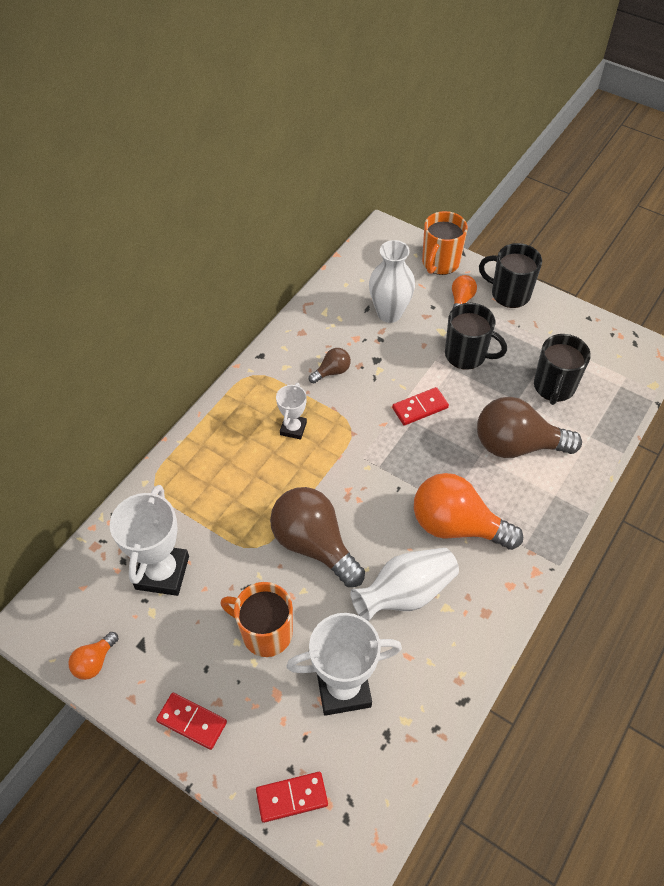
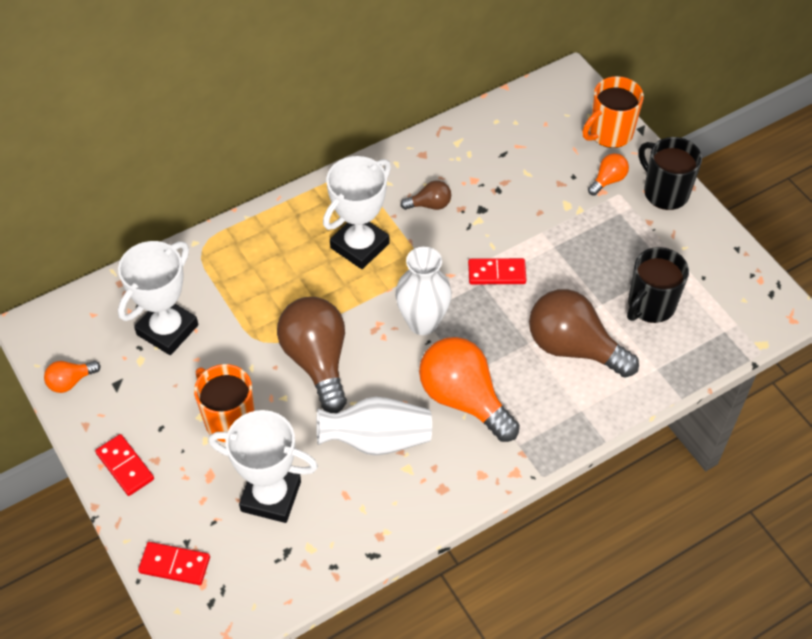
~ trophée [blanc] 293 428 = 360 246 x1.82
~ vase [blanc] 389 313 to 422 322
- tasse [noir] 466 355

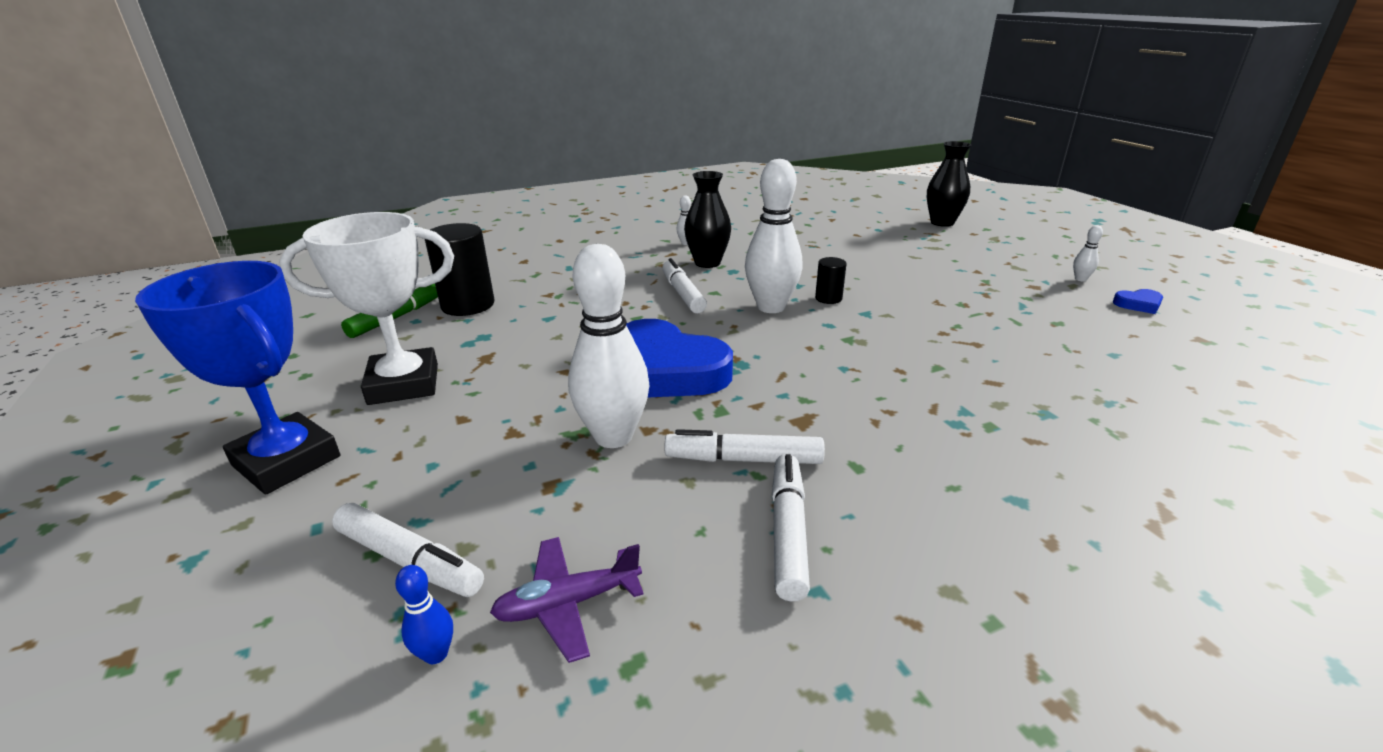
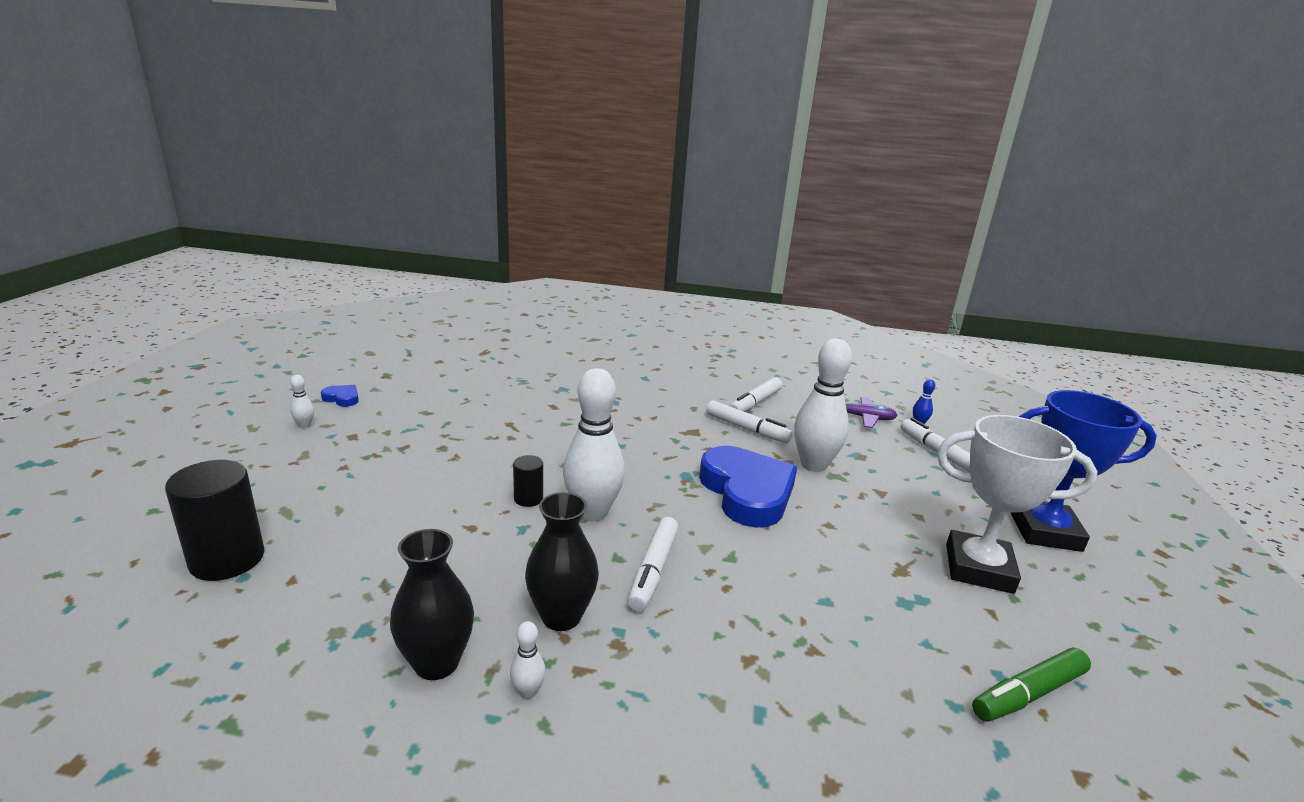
~ cylindre [noir] 468 305 to 227 559
~ vase [noir] 942 223 to 437 663
~ trophée [bleu] 287 461 = 1045 532 60 degrees counterclockwise

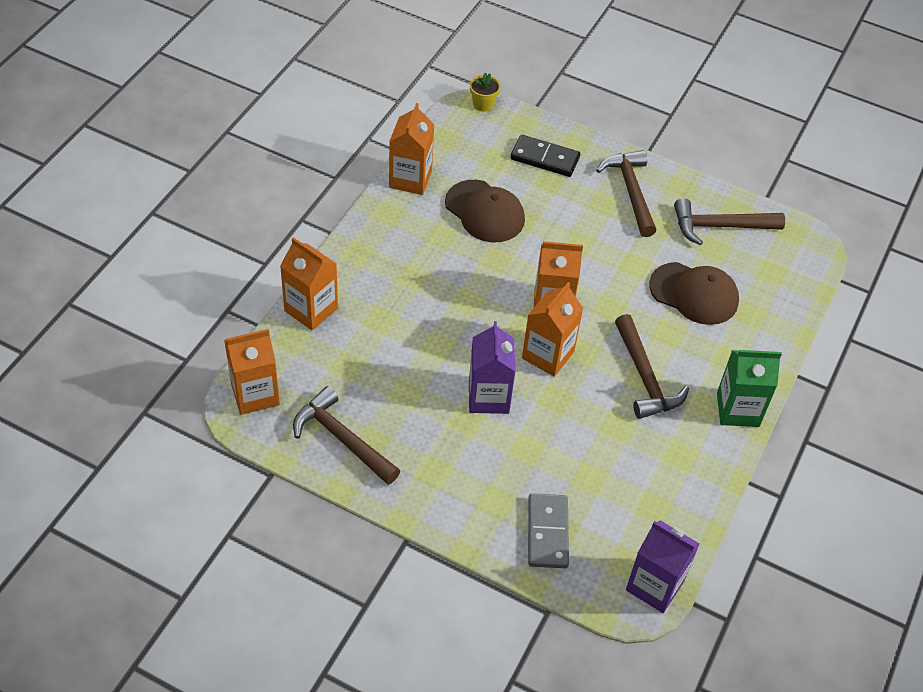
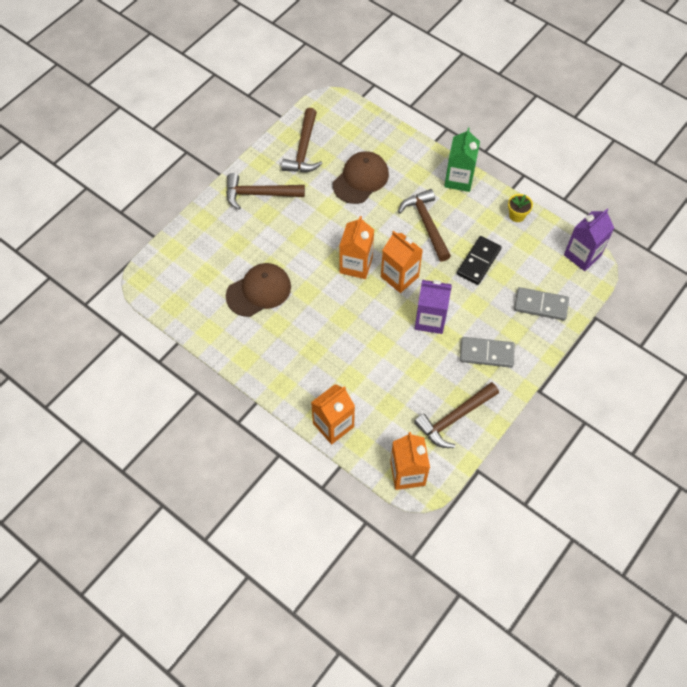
~ marteau [marron] 645 377 = 426 224 105 degrees counterclockwise
~ domino [noir] 544 158 to 478 262
+ domino [gris] 486 353
~ pot de fleurs [jaune] 483 104 to 517 215
- brique de lait [orange] 410 179

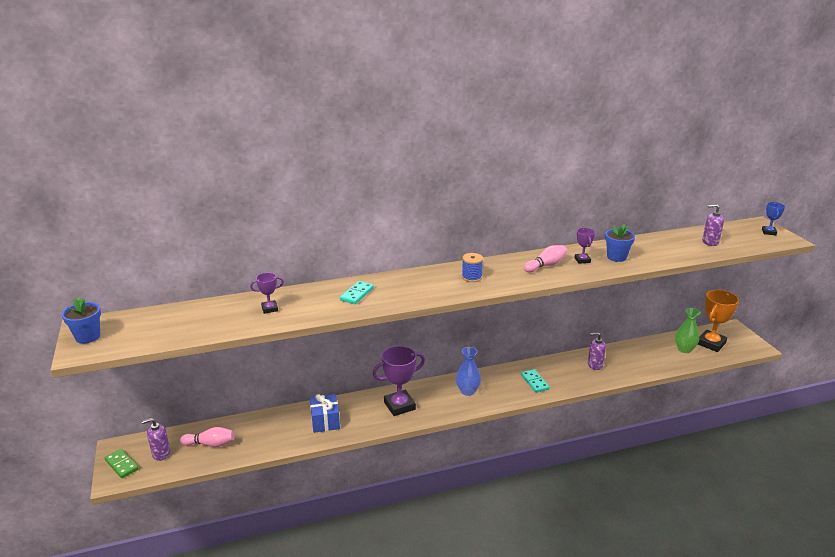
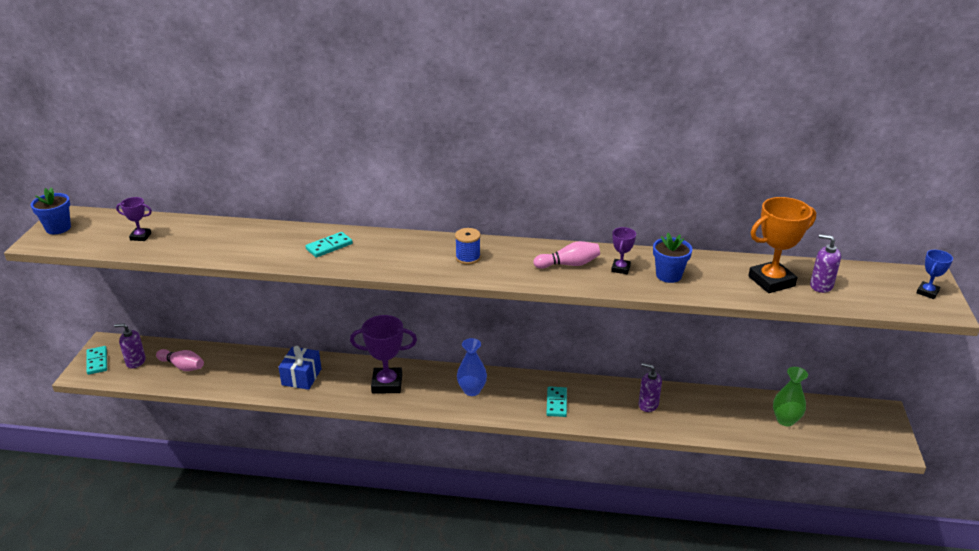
~ domino [vert] 121 465 to domino [turquoise] 97 361
~ trophée [violet] 269 309 to 140 236
~ trophée [orange] 711 343 to 771 281

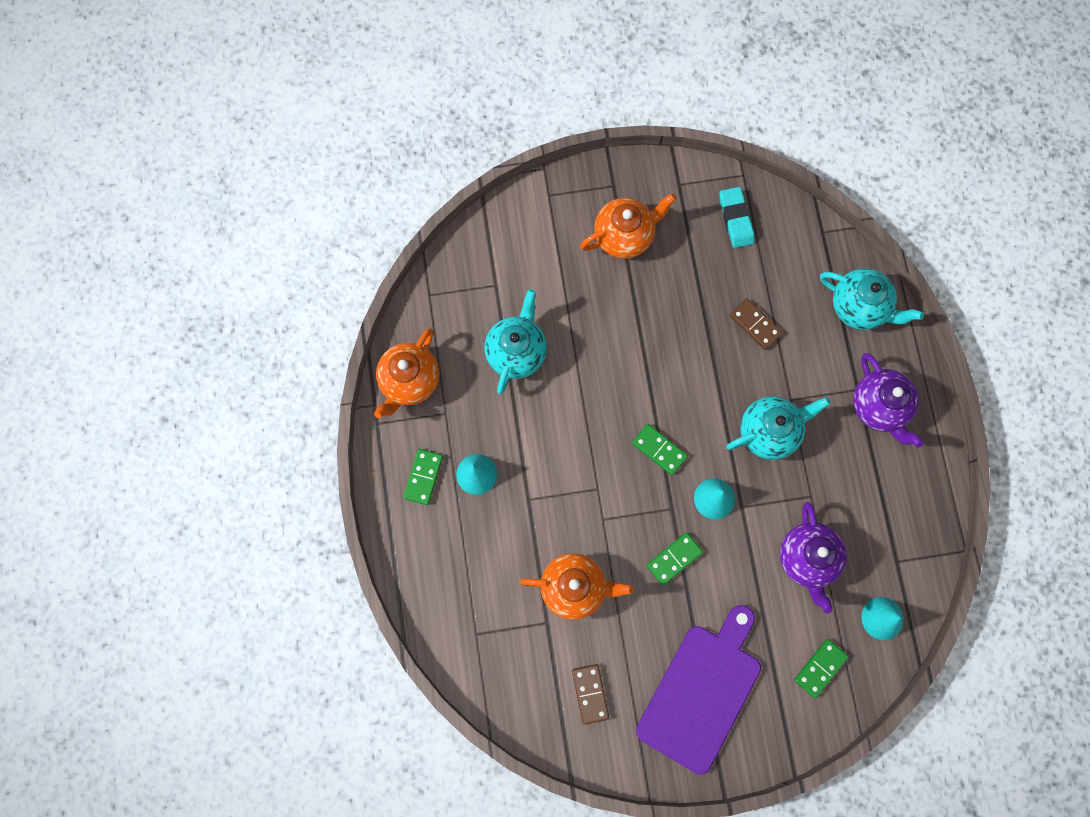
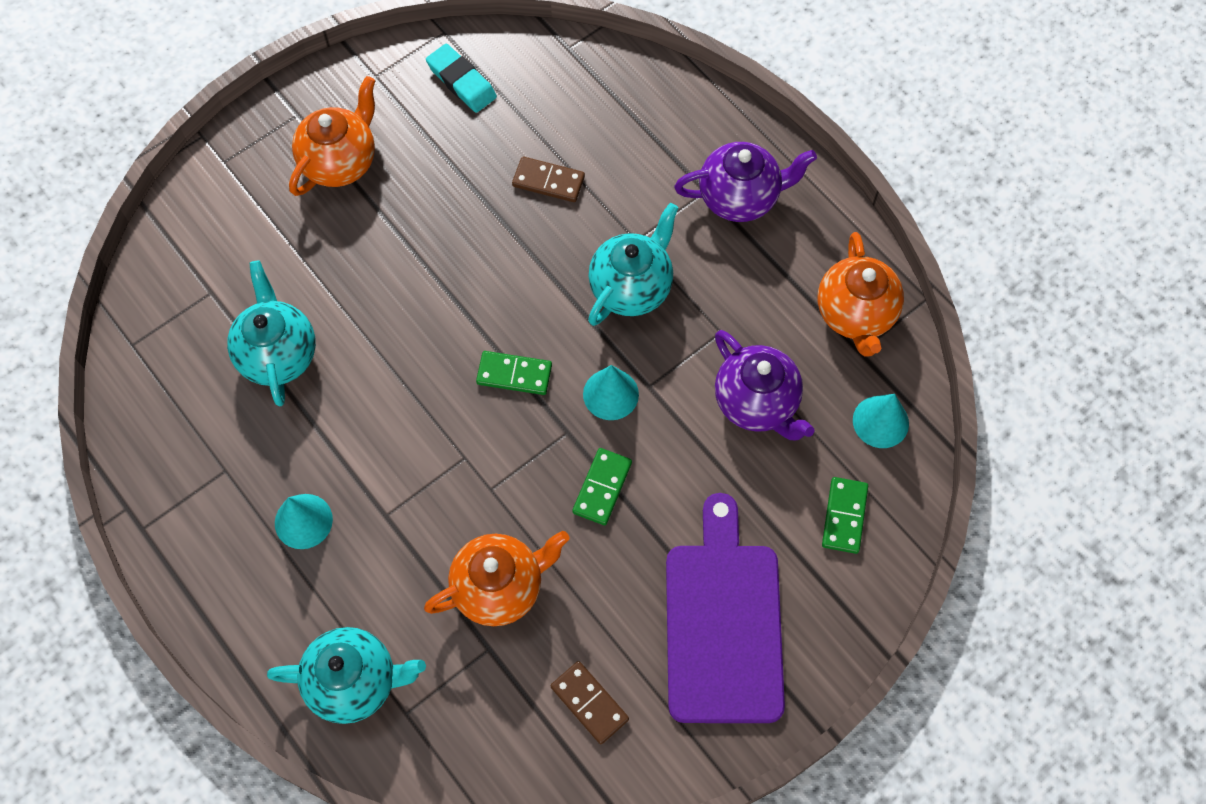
~ théière [turquoise] 859 307 to 354 682
~ théière [violet] 879 407 = 740 198 45 degrees counterclockwise
~ théière [orange] 409 381 to 855 314
- domino [vert] 423 477

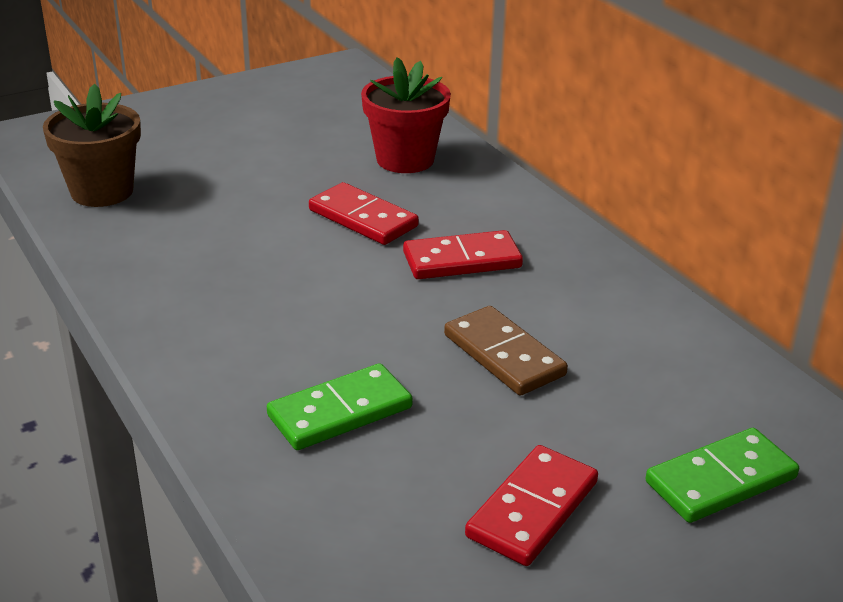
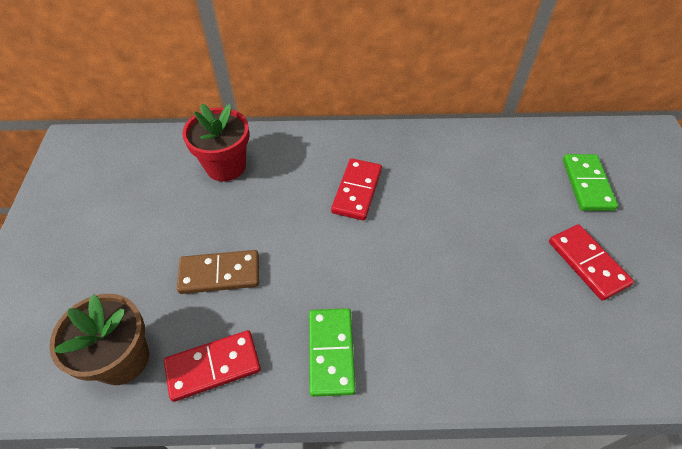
~ domino [rouge] 363 218 to 213 366
~ domino [marron] 504 355 to 220 274
~ domino [vert] 340 412 to 331 352

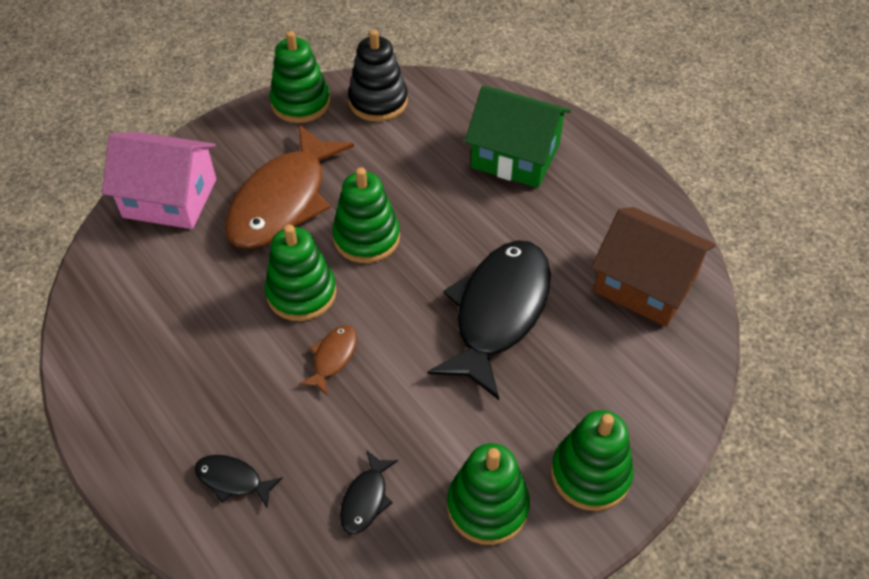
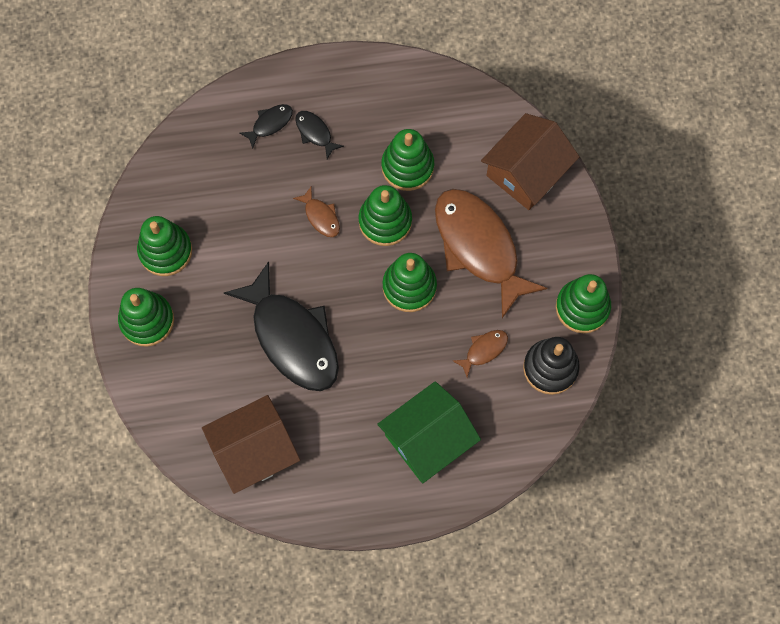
~ poisson [noir] 366 499 to 315 133
+ jouet à empiler [vert] 407 166
+ poisson [marron] 484 350
~ maison [rose] 170 198 to maison [marron] 526 172

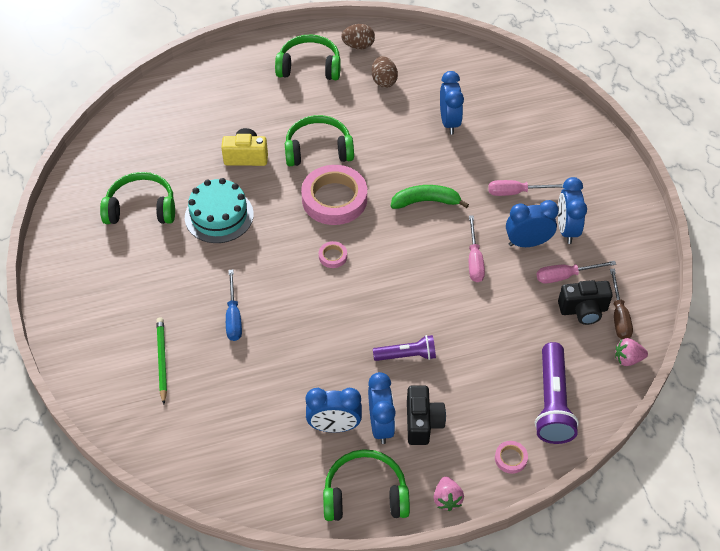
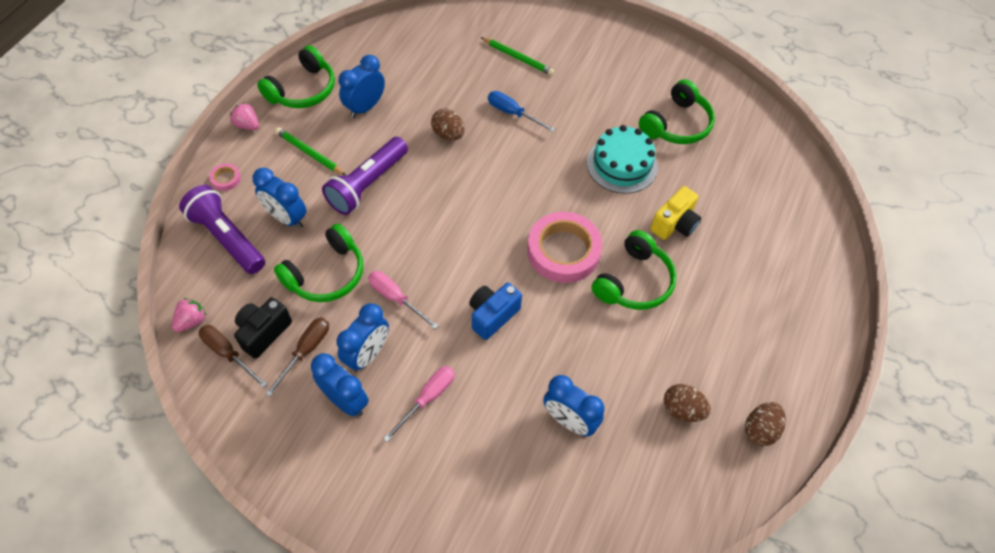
~ réveil [bleu] 380 425 to 287 218
~ tournevis [rose] 565 276 to tournevis [marron] 306 351
~ casque audio [vert] 309 67 to 326 274
~ appareil photo [noir] 422 423 to crayon [vert] 309 153
~ lampe de poche [violet] 407 355 = 367 184 x1.64
+ œuf [marron] 448 134
~ banane [vert] 426 201 to appareil photo [bleu] 492 315
- ruban adhésif [rose] 333 256

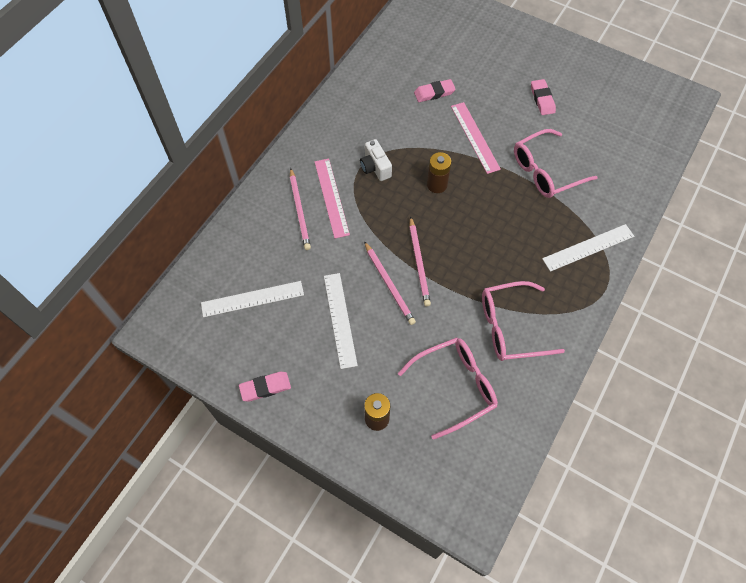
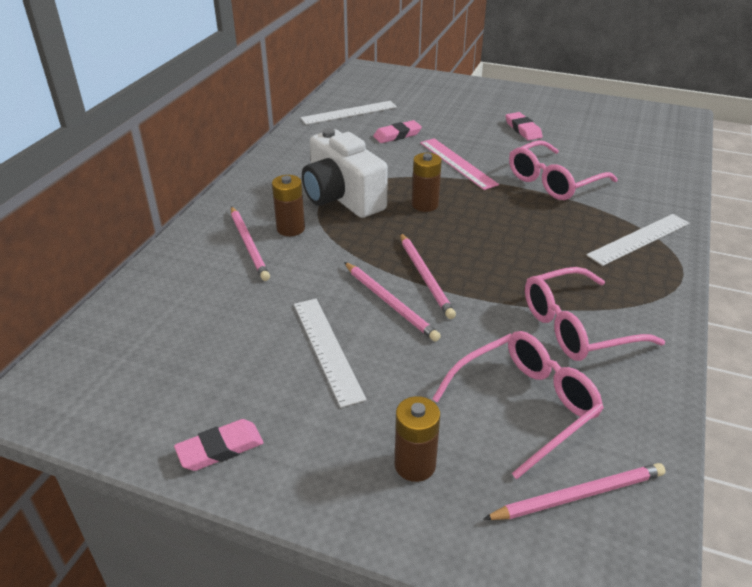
~ règle [rose] 331 197 to pile [marron] 290 228
~ règle [blanc] 252 299 to 349 113
~ appareil photo [blanc] 375 167 = 342 198 x1.93
+ crayon [rose] 578 495

